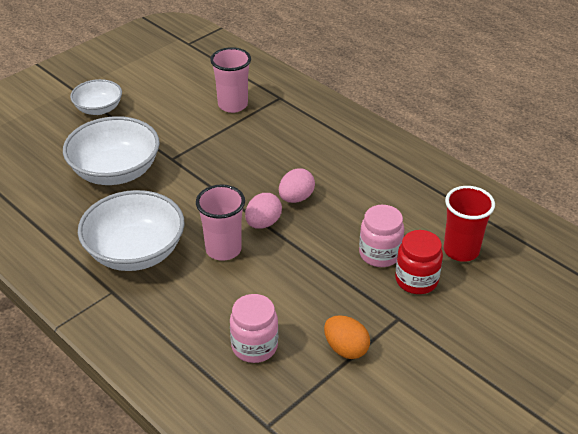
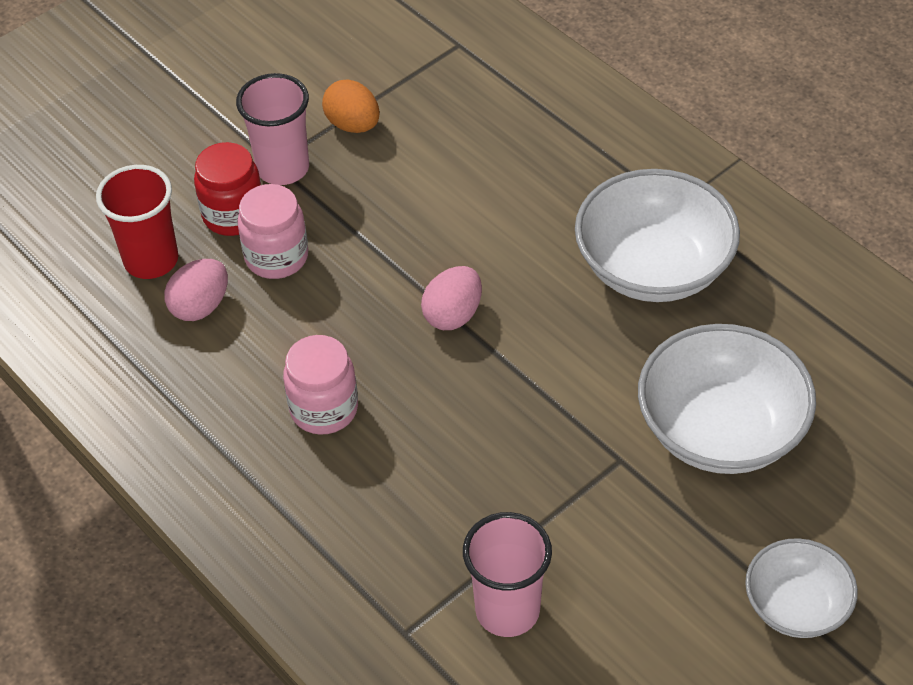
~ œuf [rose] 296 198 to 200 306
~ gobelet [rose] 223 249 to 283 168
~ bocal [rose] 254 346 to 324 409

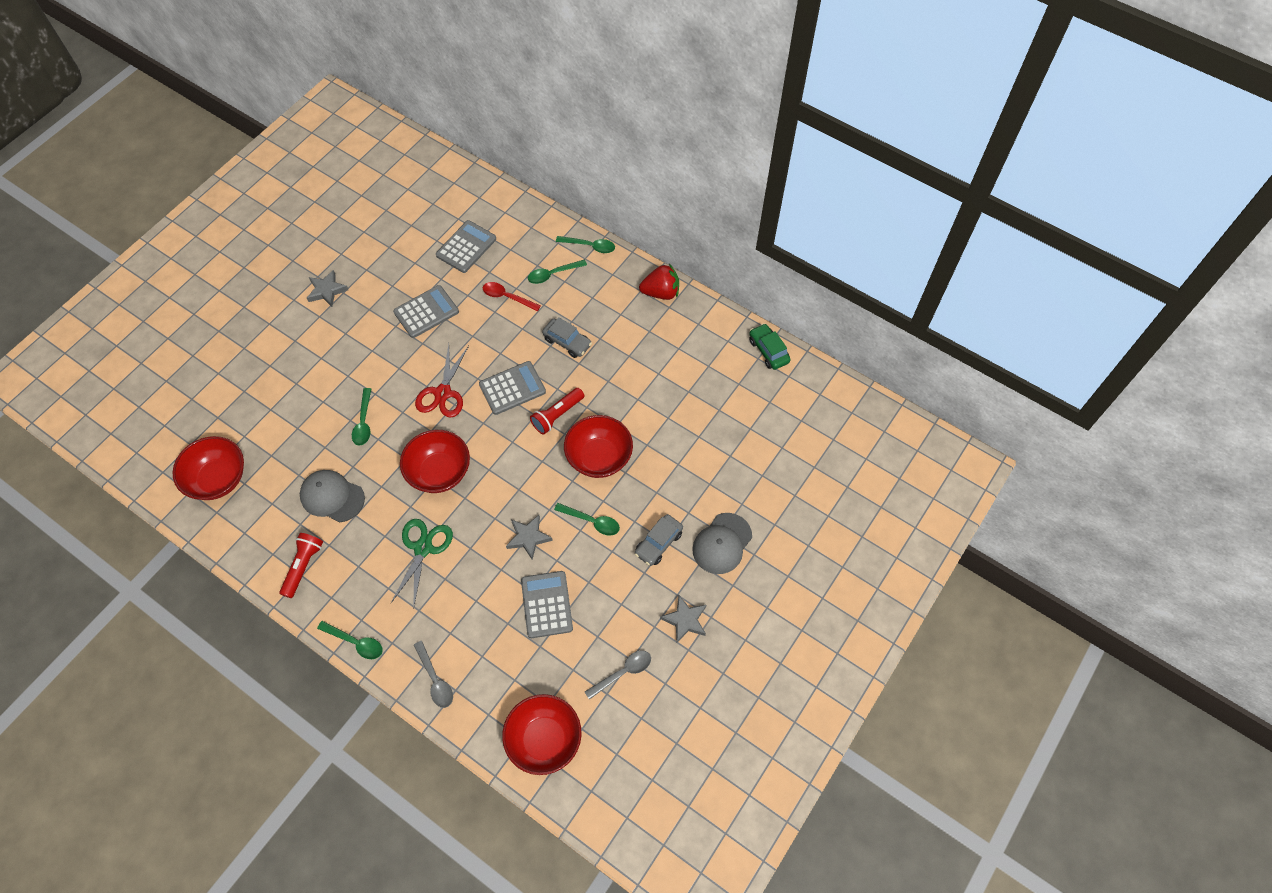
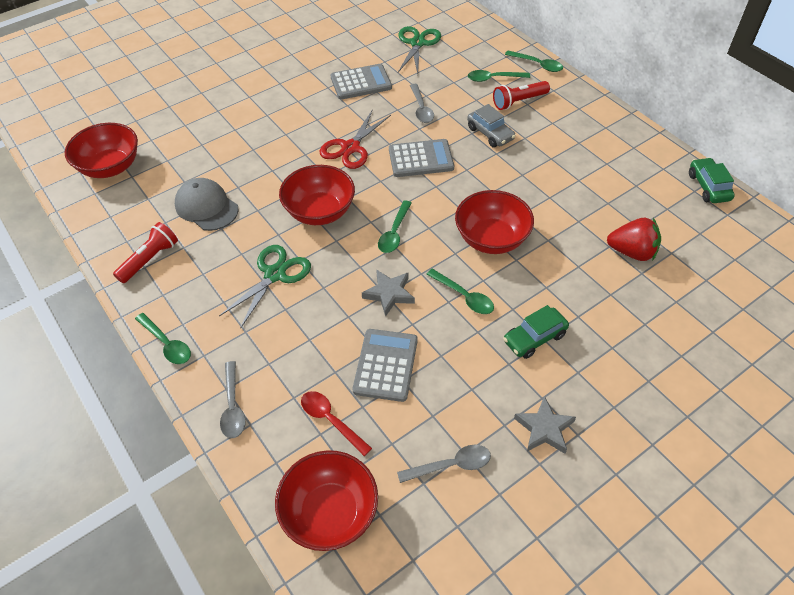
~ cuillère [rouge] 507 297 to 331 420
~ cuillère [vert] 364 422 to 394 233
~ calculatrice [gris] 466 247 to ciseaux [vert] 417 43
+ cuillère [gris] 421 109
~ lampe de poche [rouge] 557 415 to 518 101
~ voiture [gris] 658 543 to voiture [vert] 534 338
~ fraise [rouge] 661 292 to 632 252
- étoile [gris] 327 291
- casquette [gris] 722 543

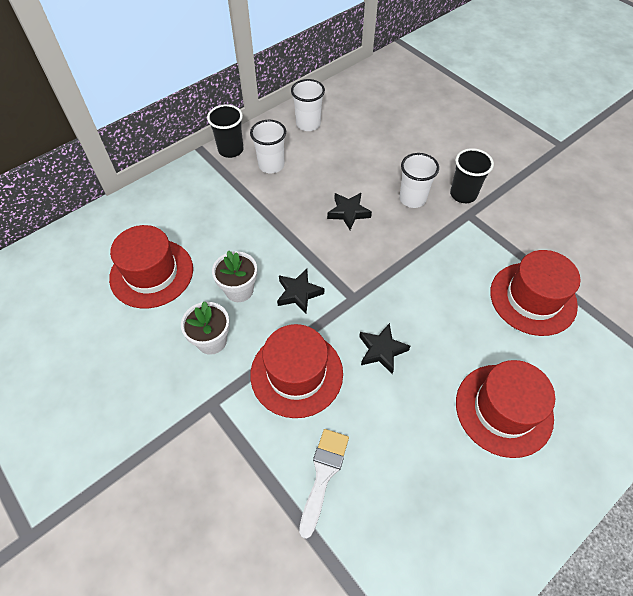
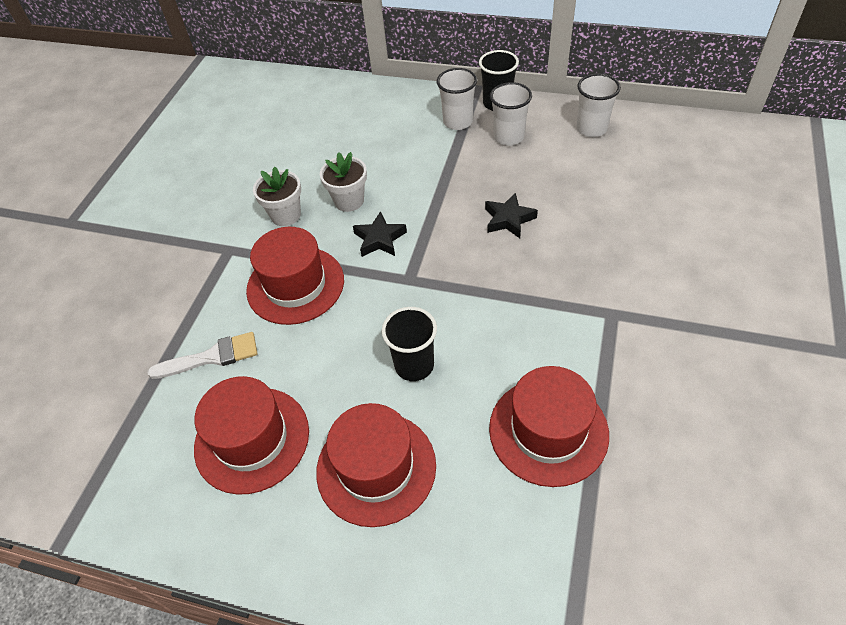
~ chapeau [rouge] 151 273 to 252 439
~ gobelet [noir] 463 194 to 414 365
~ gobelet [blanc] 412 199 to 458 122
- étoile [noir] 381 350

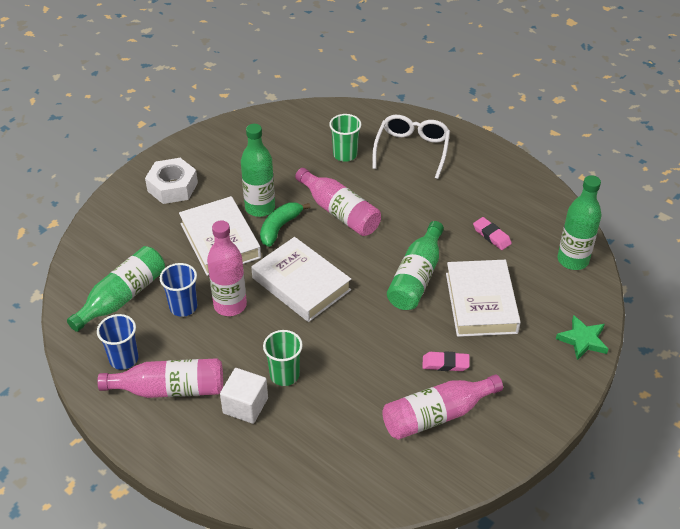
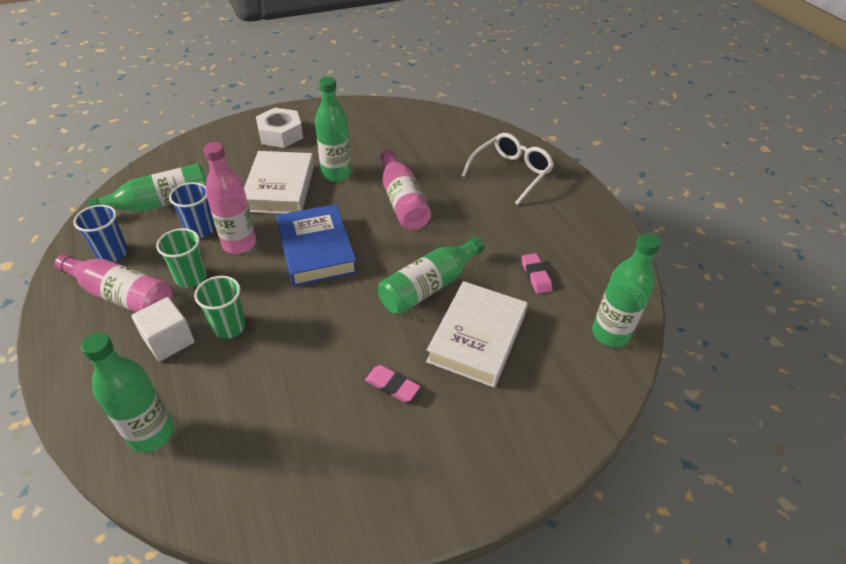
+ bouteille [vert] 151 433
~ gobelet [vert] 345 154 to 191 278
~ livre [blanc] 301 284 to livre [bleu] 316 250
- banane [vert] 280 227
- bouteille [rose] 436 415
- étoile [vert] 583 340

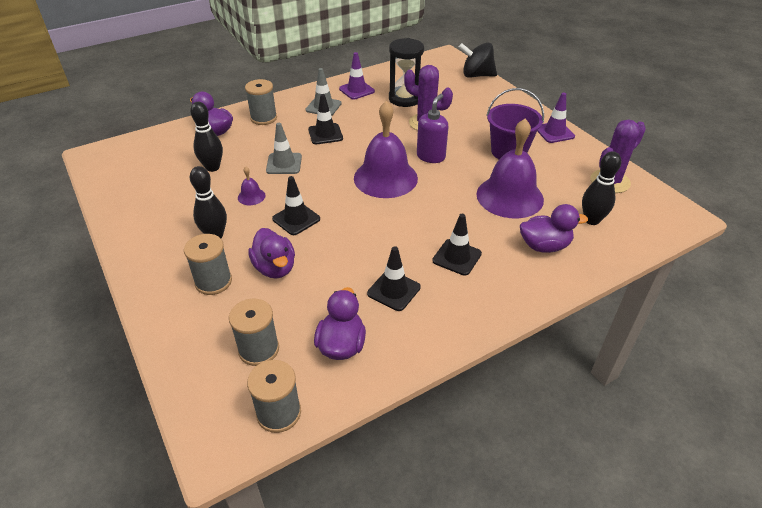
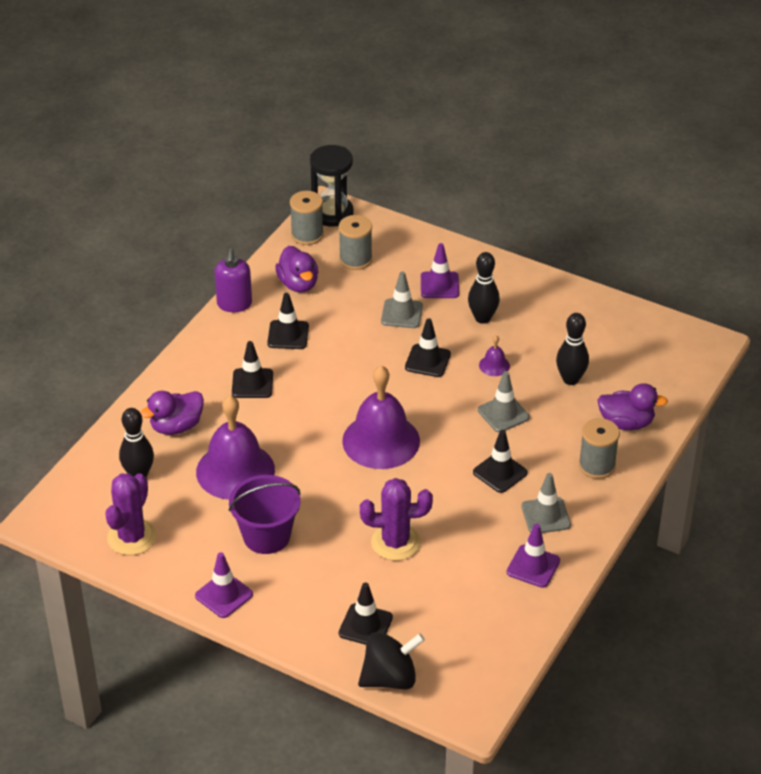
~ distributeur de savon [violet] 431 156 to 234 304
~ sablier [noir] 405 99 to 332 213
+ cône de chantier [noir] 365 625
~ canard [violet] 275 268 to cône de chantier [gris] 401 314
~ bobine [gris] 213 282 to cône de chantier [violet] 439 285

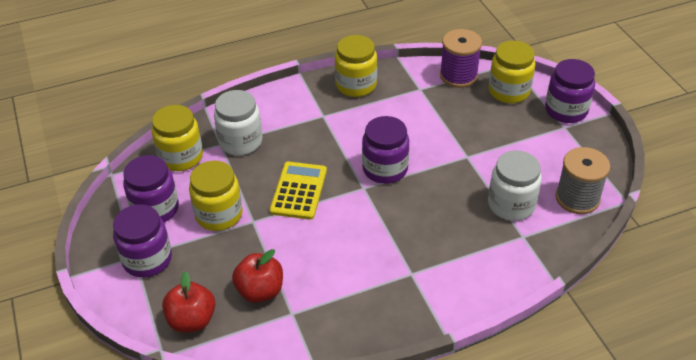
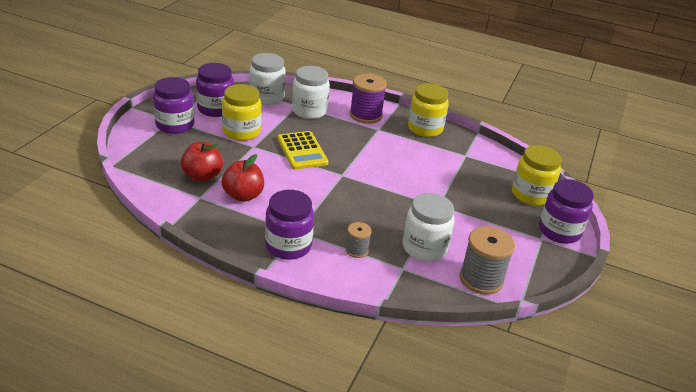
~ pomme [rouge] 192 320 to 243 195
~ bocal [jaune] 181 157 to bocal [blanc] 266 97
~ bocal [violet] 385 169 to 288 246
~ calculatrice [jaune] 299 191 = 302 151 105 degrees clockwise
+ bobine [gris] 356 250
~ bobine [violet] 458 75 to 365 115

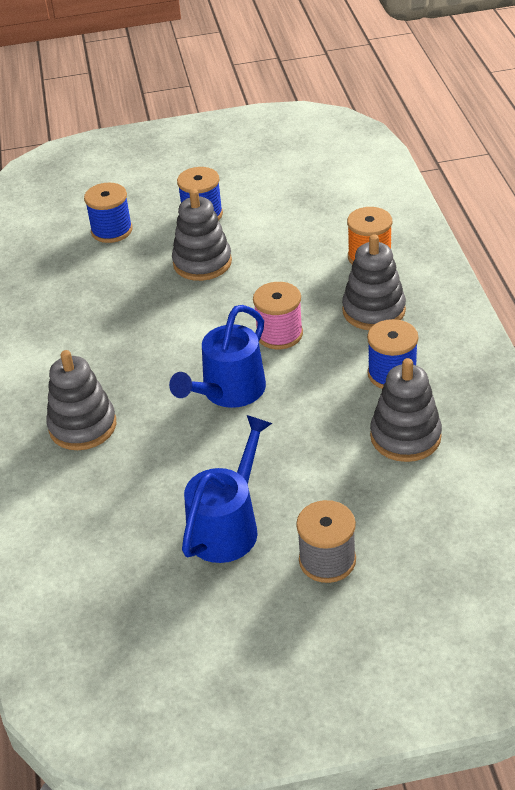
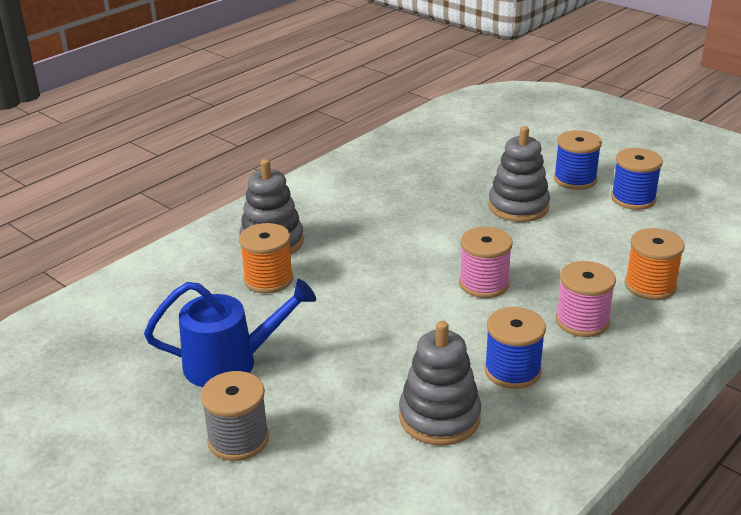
+ bobine [orange] 268 279
~ jouet à empiler [gris] 373 310 to bobine [rose] 582 321
~ bobine [bleu] 112 230 to 633 199
- arrosoir [bleu] 228 392

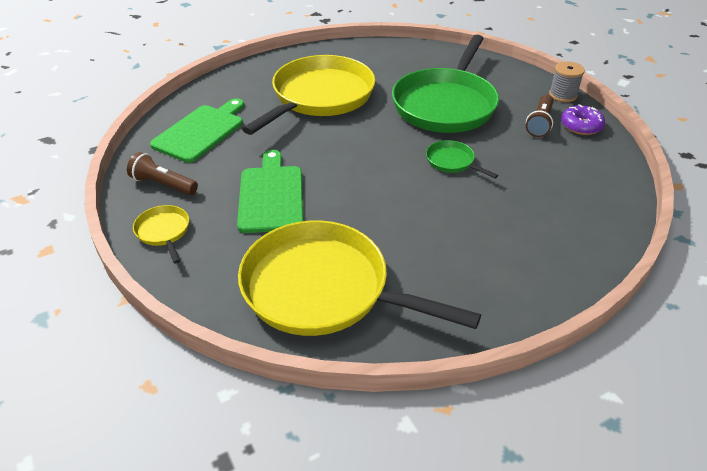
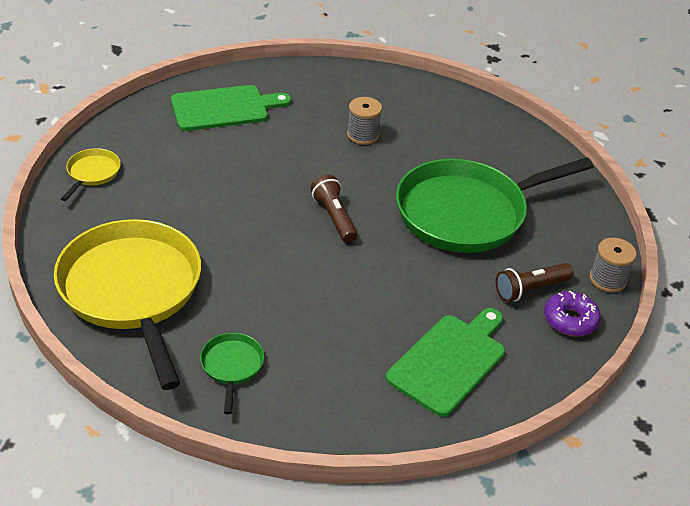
~ poêle [vert] 452 162 to 232 366
~ lampe de poche [marron] 163 184 to 334 217
~ poêle [jaune] 320 97 to bobine [gris] 363 135
~ planche à découper [vert] 271 195 to 449 361

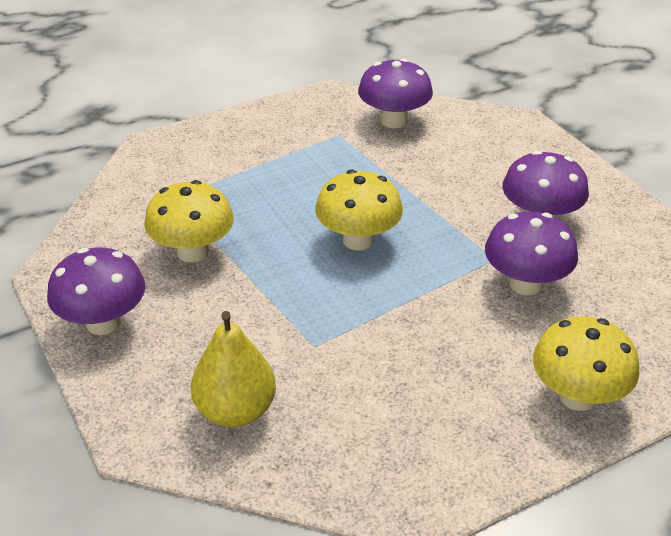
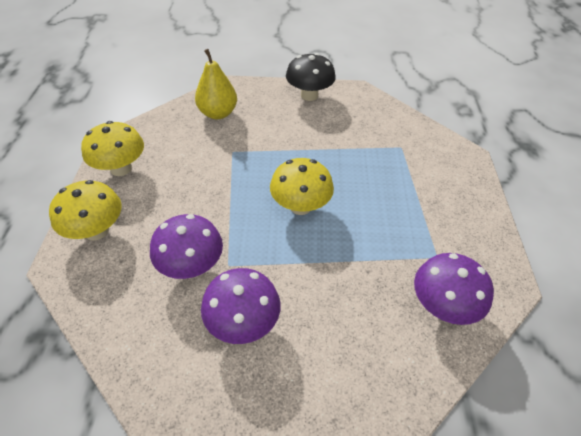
~ champignon [jaune] 193 252 to 121 168
~ champignon [violet] 103 322 to champignon [noir] 309 95

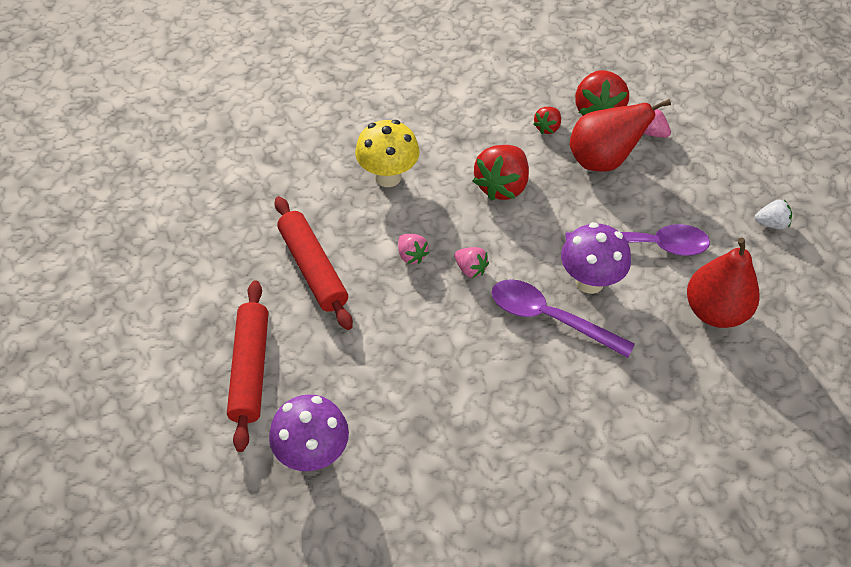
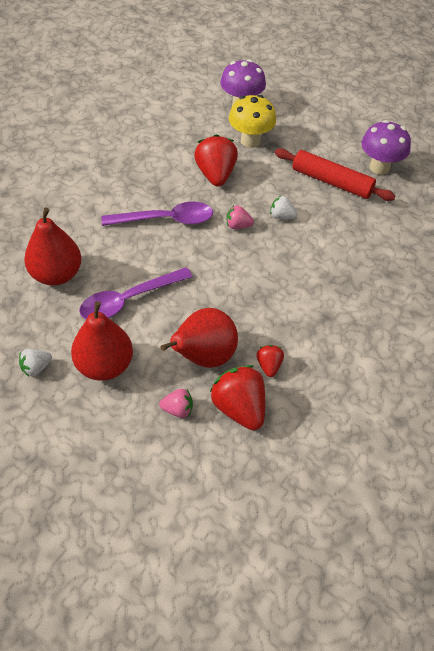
+ poire [rouge] 104 365
~ fraise [rouge] 502 186 to 215 174
~ champignon [jaune] 388 177 to 250 141
~ fraise [rose] 411 255 to fraise [blanc] 282 216
~ champignon [violet] 589 281 to 379 167
- rouleau à pâtisserie [rouge] 250 369

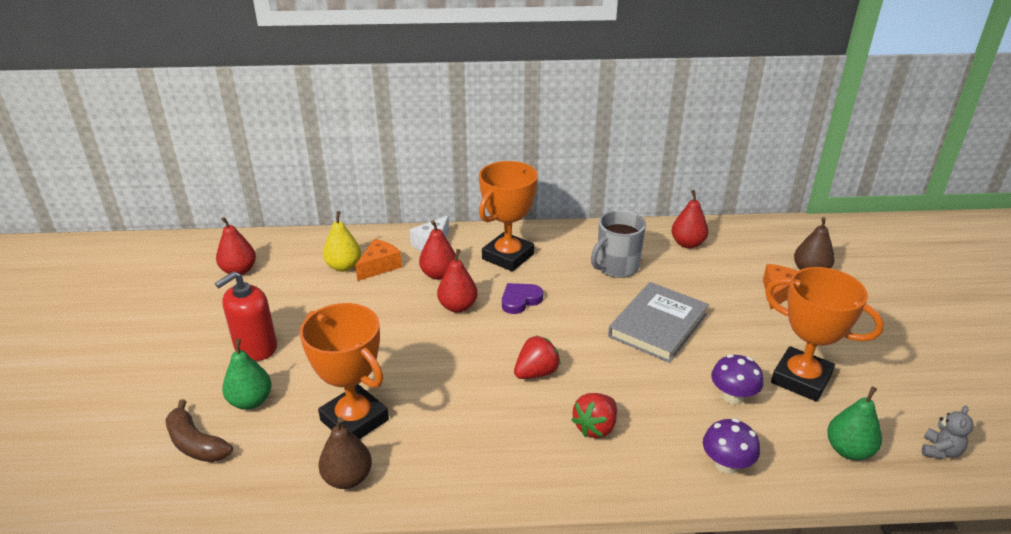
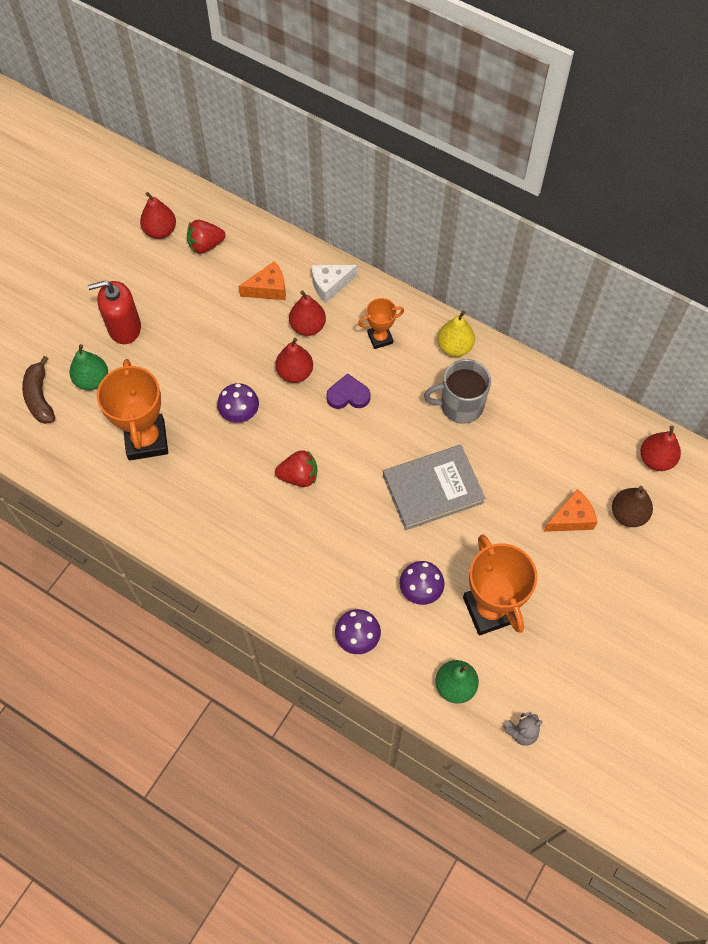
~ fraise [rouge] 595 427 to 205 245
+ champignon [violet] 240 413
~ trophée [orange] 508 256 = 380 338 x0.53
~ poire [jaune] 344 266 to 454 347
~ poire [rouge] 687 244 to 656 459
- poire [marron] 347 478

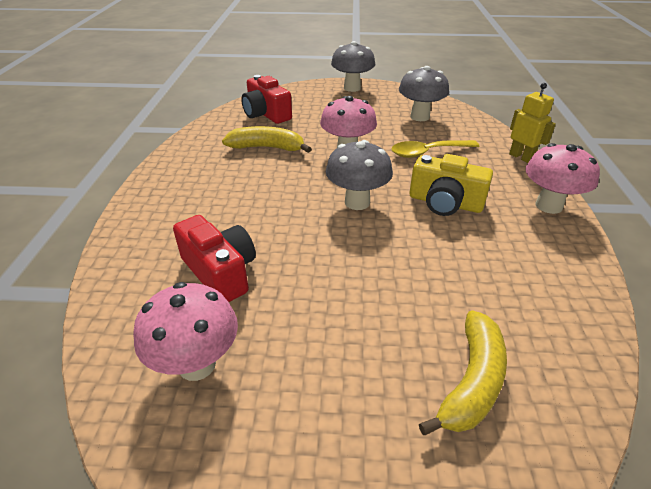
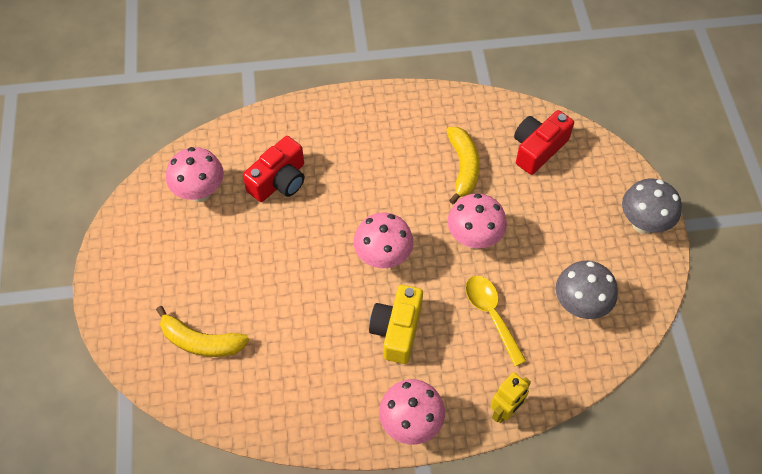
~ champignon [gris] 357 202 to champignon [rose] 383 257

